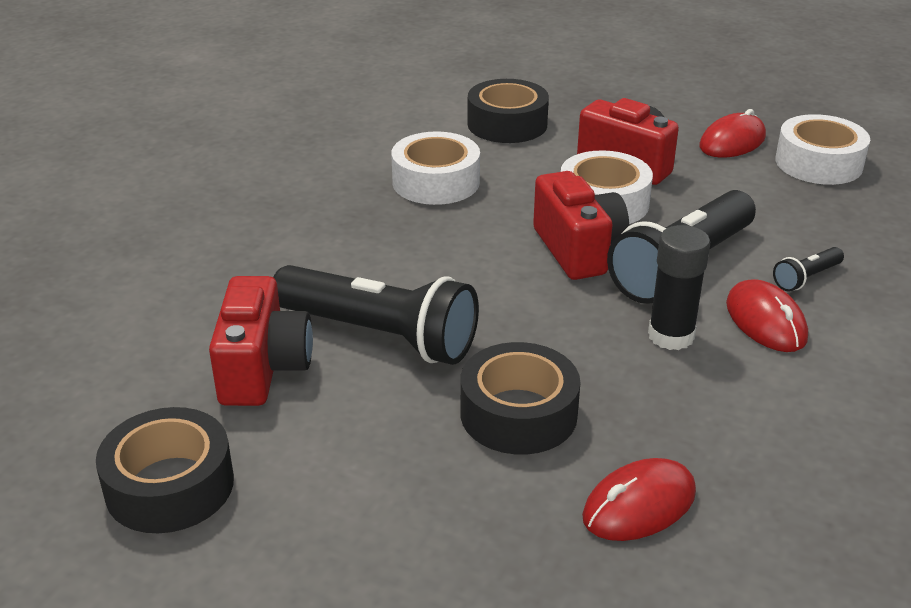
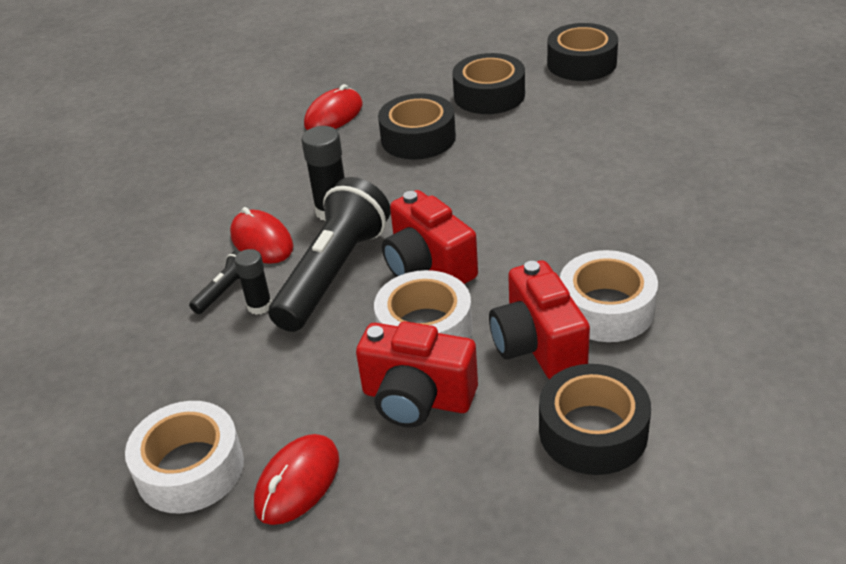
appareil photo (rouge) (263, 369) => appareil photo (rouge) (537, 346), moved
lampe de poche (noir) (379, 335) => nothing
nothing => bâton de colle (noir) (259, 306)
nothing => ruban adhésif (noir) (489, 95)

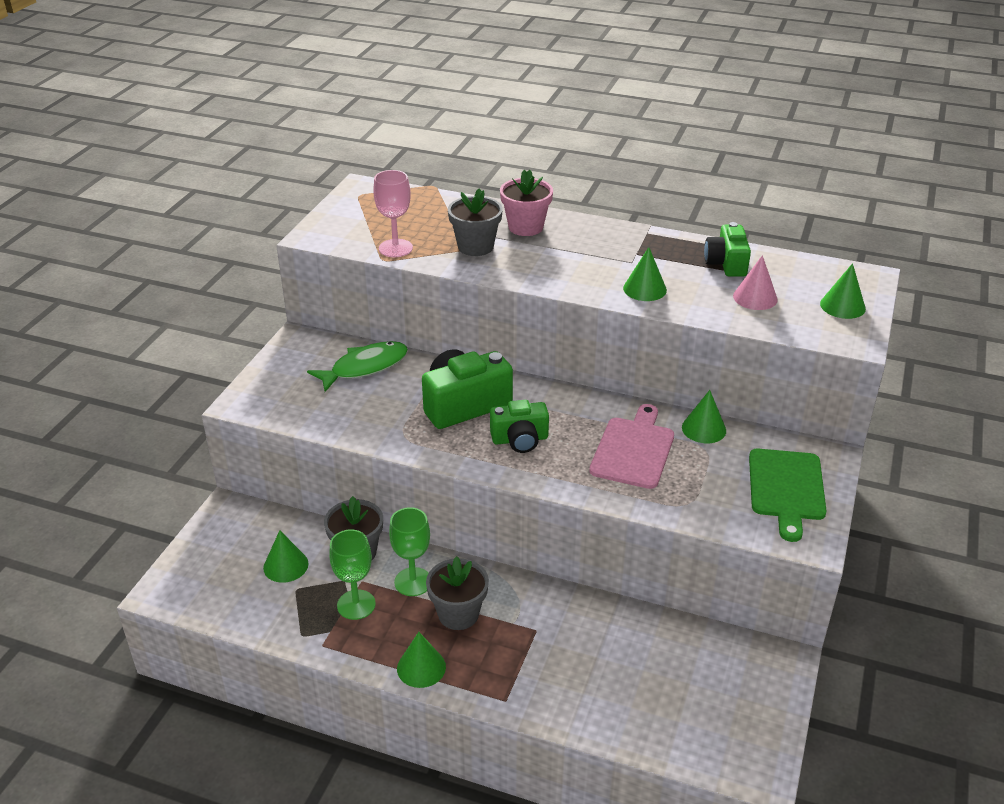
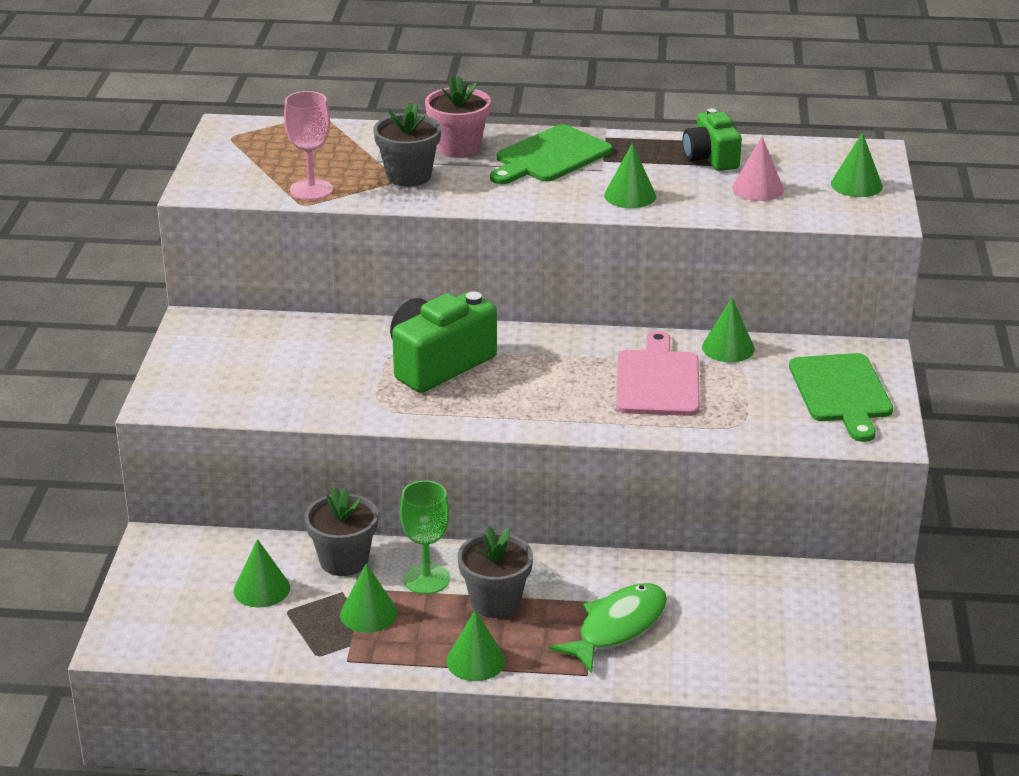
poisson (vert) (364, 367) => poisson (vert) (617, 627), moved
verre à pied (vert) (356, 605) => cône (vert) (368, 613)
appareil photo (vert) (520, 439) => nothing
nothing => planche à découper (vert) (550, 156)

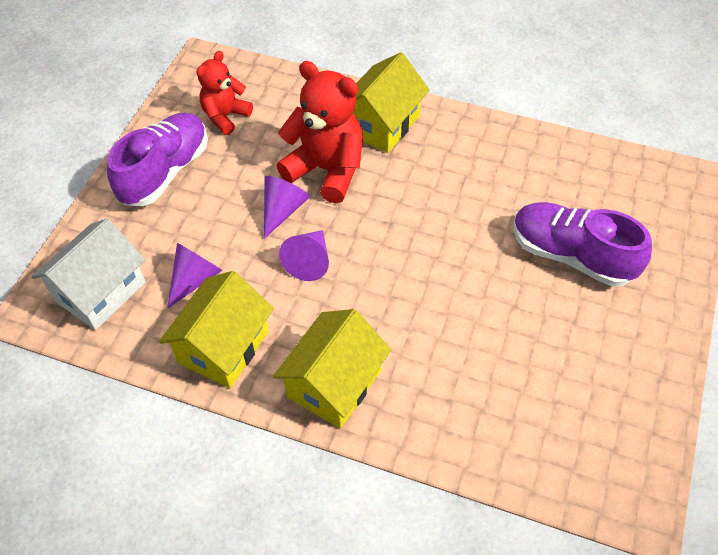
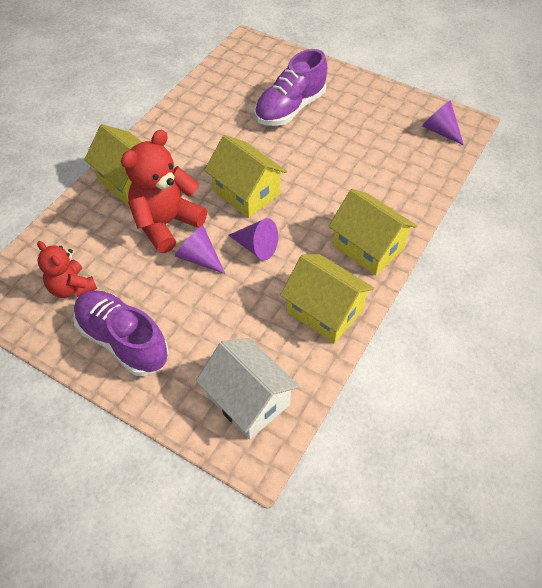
cône (violet) (195, 279) => cône (violet) (440, 130), moved
nothing => maison (jaune) (246, 192)

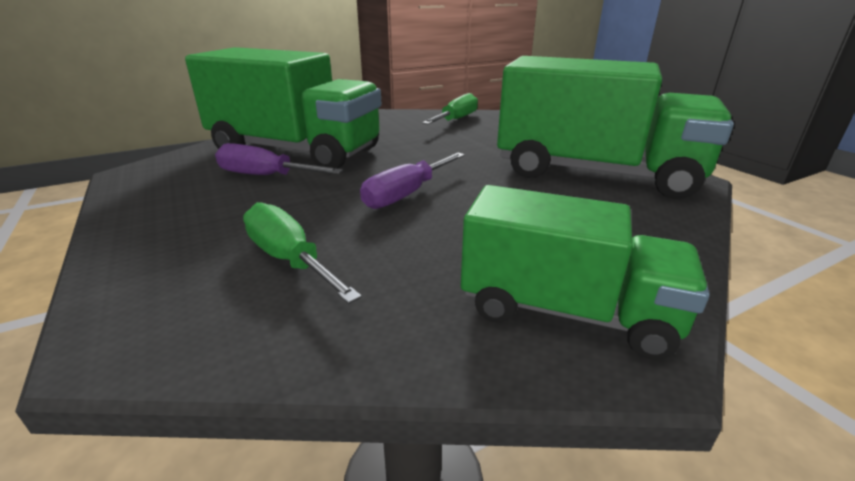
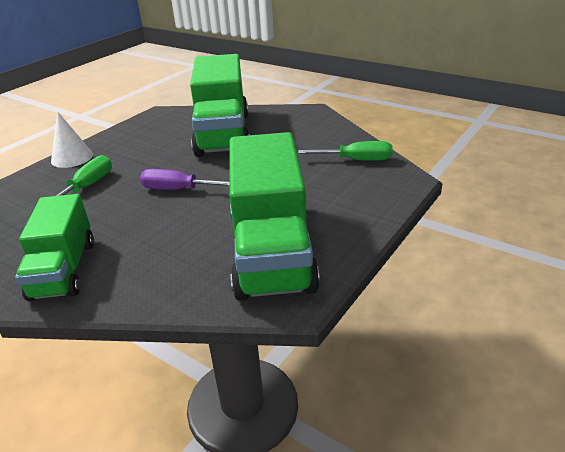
tournevis (violet) (265, 176) => nothing
nothing => cône (blanc) (72, 157)

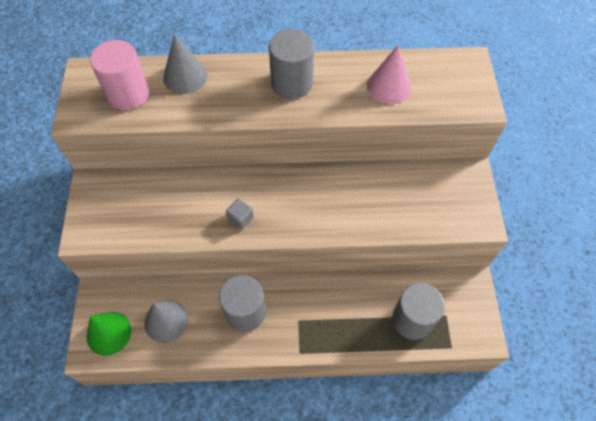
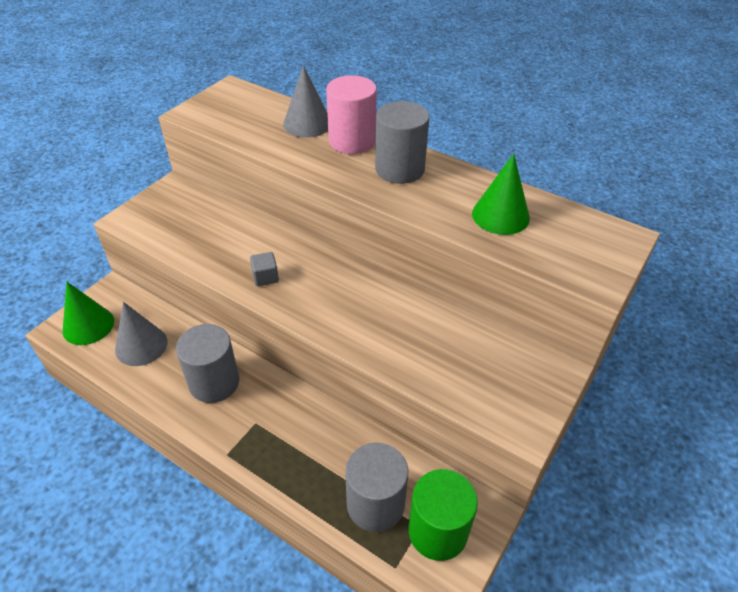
cylindre (rose) (128, 94) => cylindre (rose) (352, 141), moved
cône (rose) (389, 86) => cône (vert) (500, 215)
nothing => cylindre (vert) (437, 531)

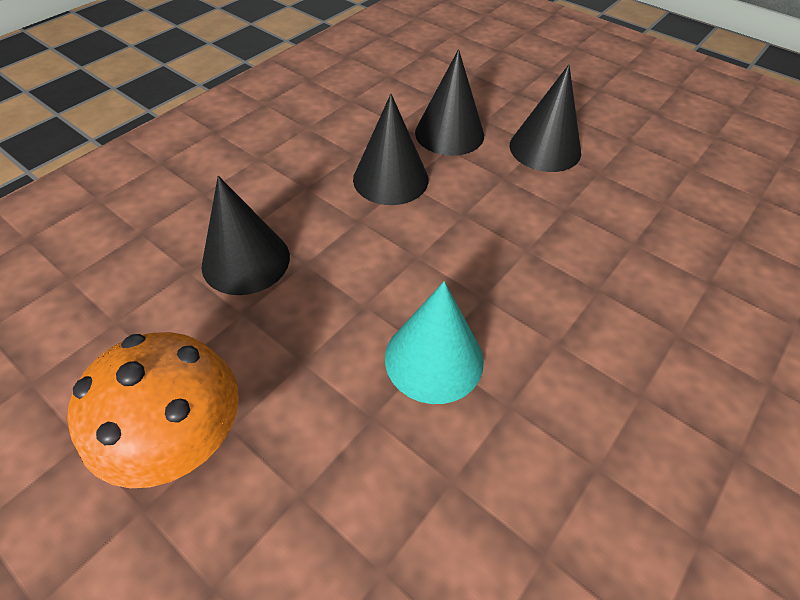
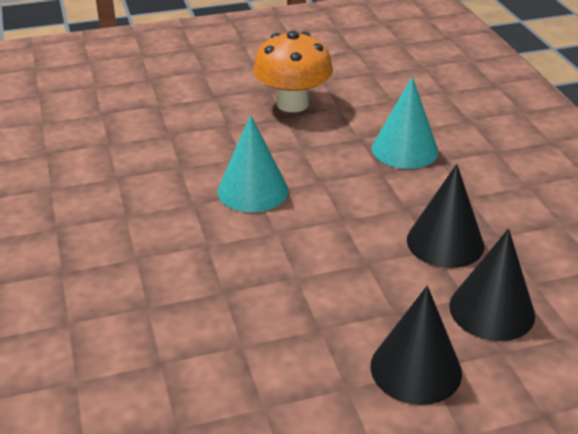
cône (noir) (246, 261) => cône (turquoise) (404, 149)

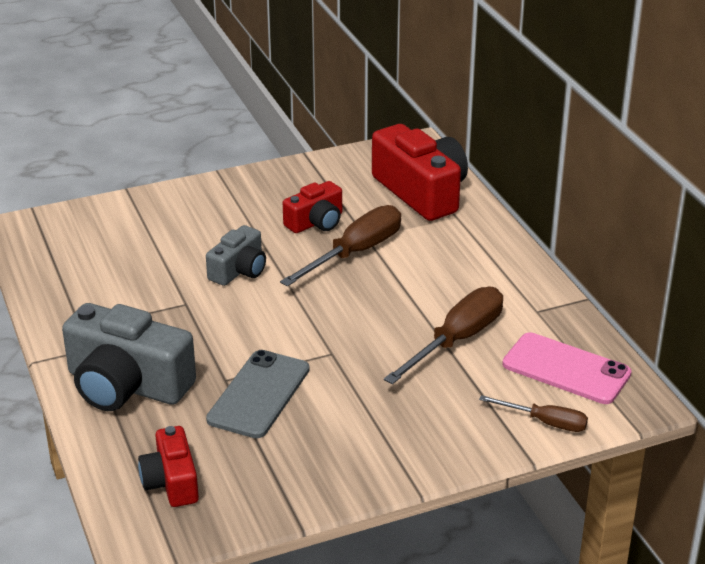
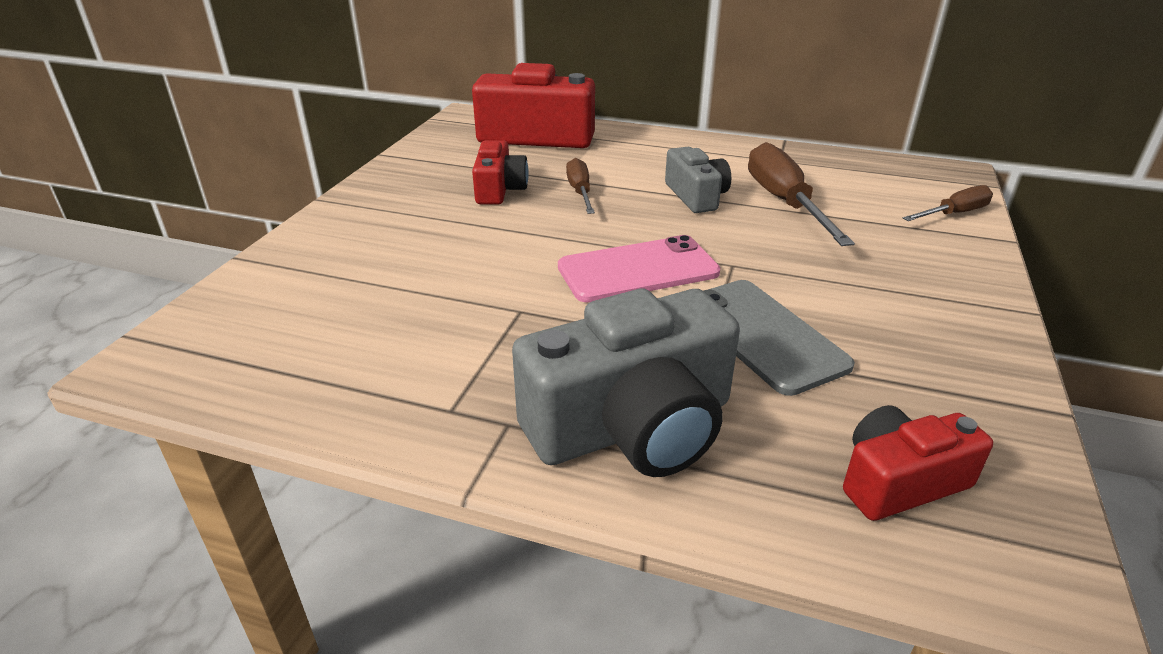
appareil photo (rouge) (171, 482) => appareil photo (rouge) (899, 481), 135 degrees clockwise
appareil photo (gris) (239, 270) => appareil photo (gris) (696, 196), moved
tournevis (marron) (355, 253) => tournevis (marron) (580, 192), x0.57
téléphone (rose) (566, 369) => téléphone (rose) (638, 270), moved

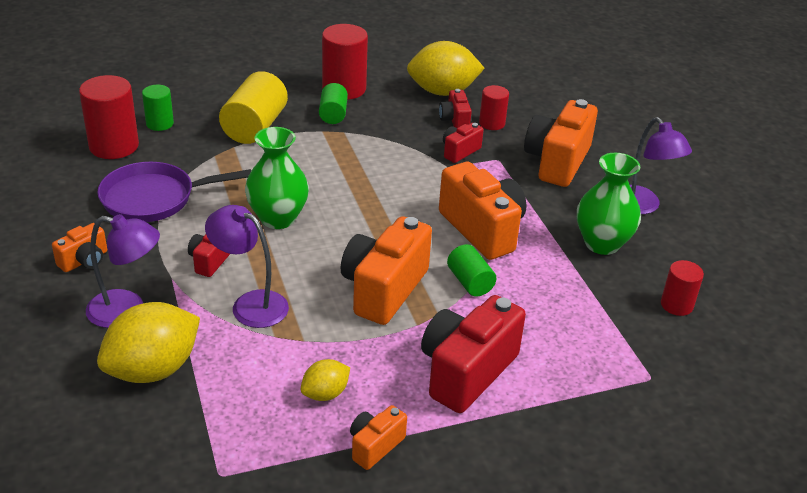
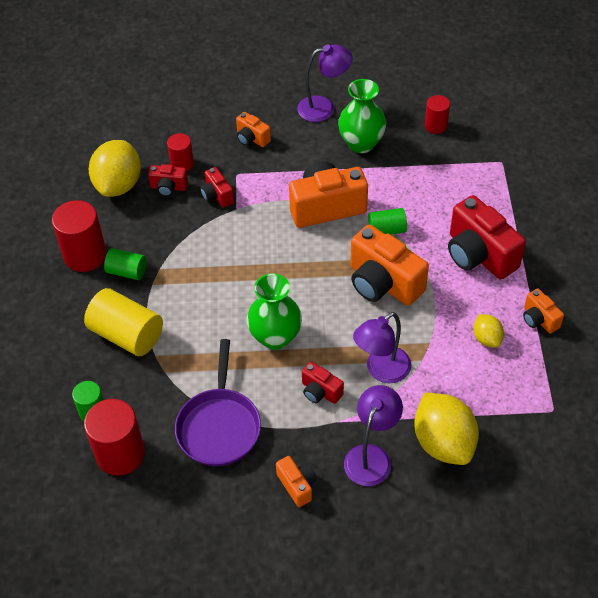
appareil photo (orange) (557, 162) => appareil photo (orange) (252, 138), x0.50

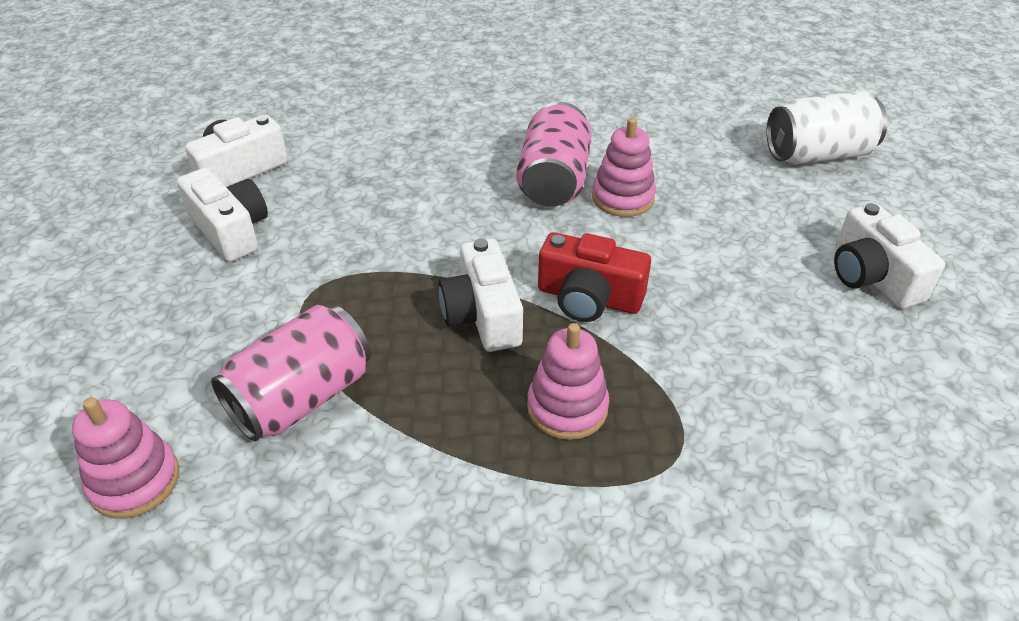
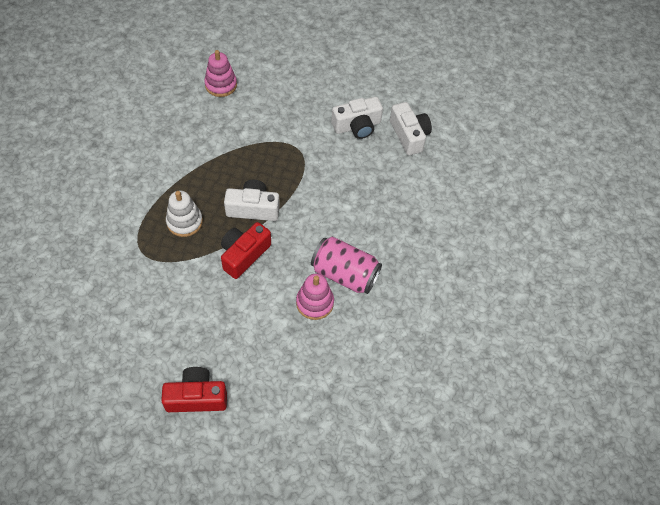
canette (rose) (302, 398) => nothing
jouet à empiler (rose) (567, 407) => jouet à empiler (blanc) (184, 222)
canette (blanc) (817, 154) => nothing
appareil photo (blanc) (872, 276) => appareil photo (rouge) (196, 397)

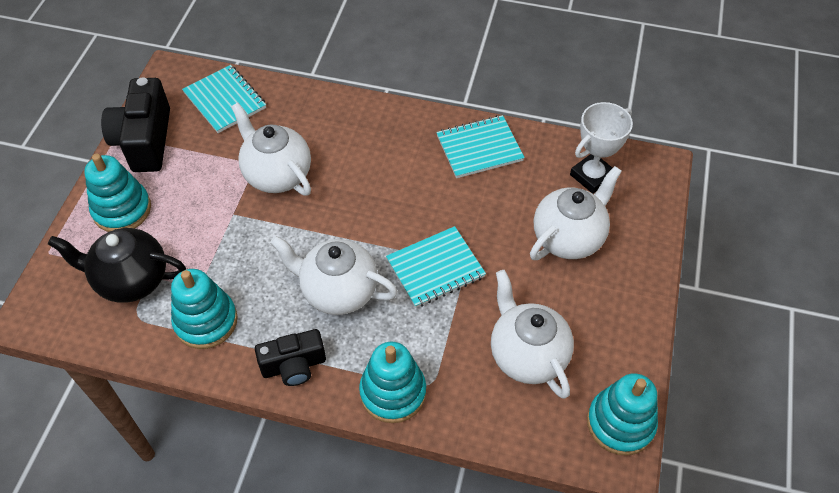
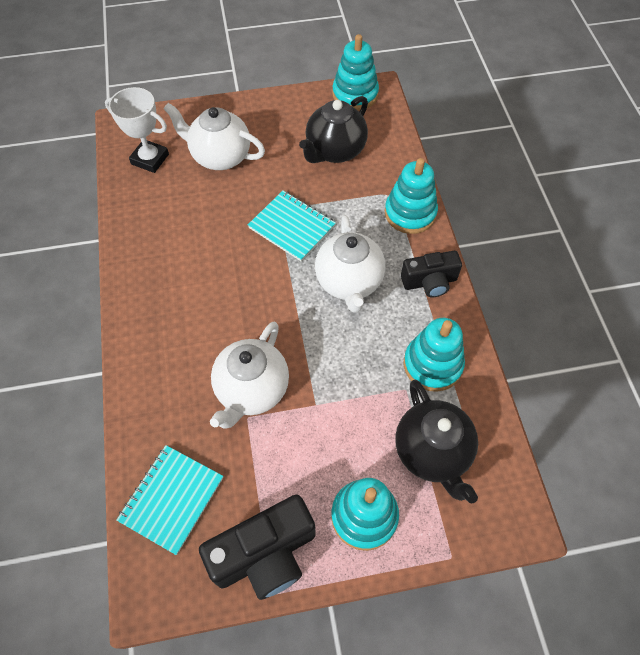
appareil photo (noir) (294, 366) => appareil photo (noir) (429, 282), 120 degrees clockwise
carnet (turquoise) (479, 148) => nothing
théière (blanc) (527, 355) => théière (noir) (335, 151)

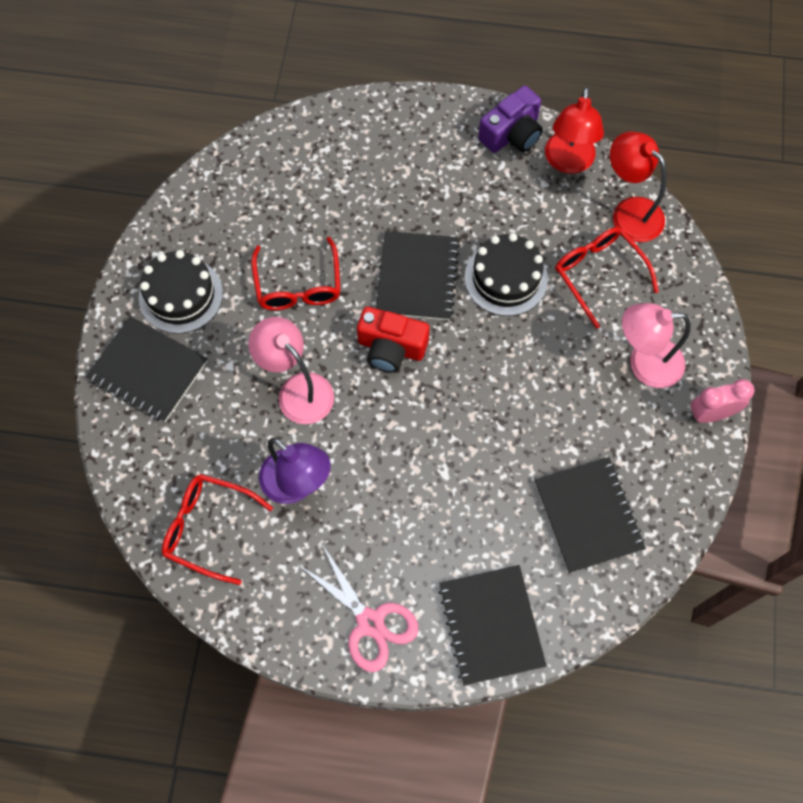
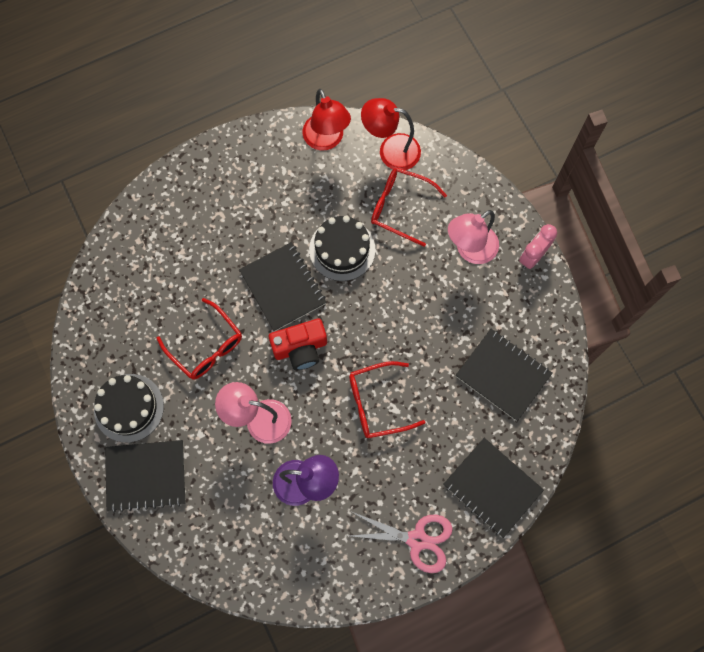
lunettes (rouge) (209, 528) => lunettes (rouge) (377, 403), moved
appareil photo (violet) (512, 134) => nothing

